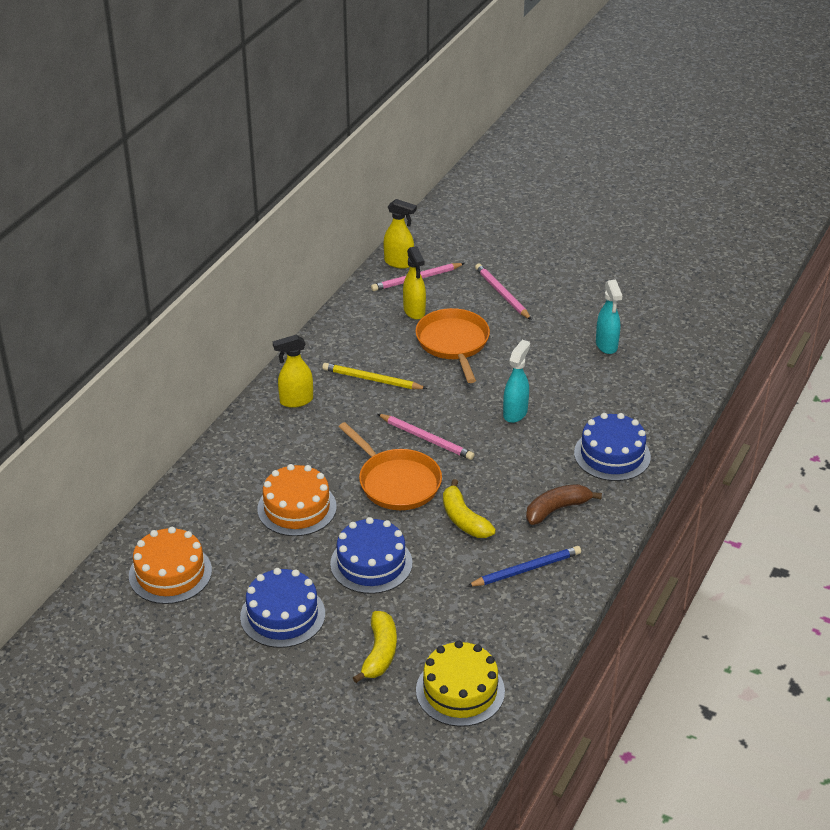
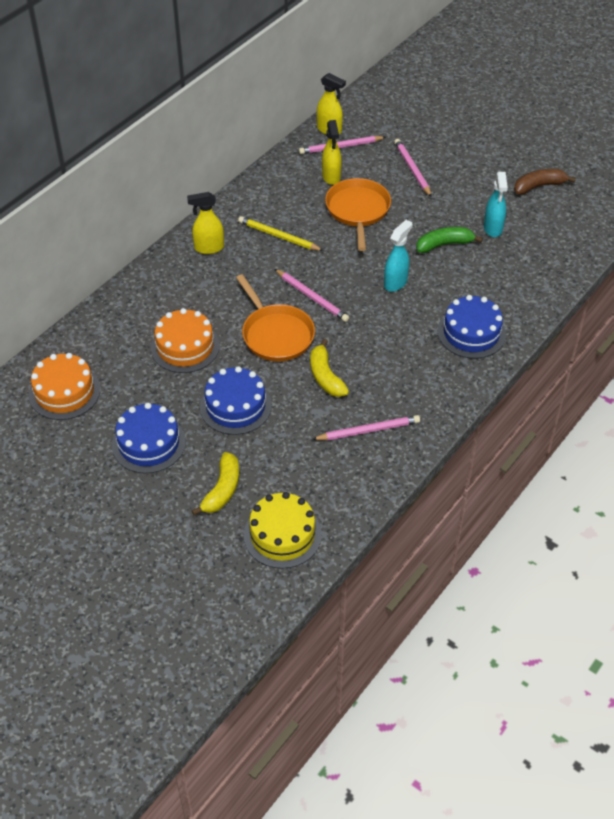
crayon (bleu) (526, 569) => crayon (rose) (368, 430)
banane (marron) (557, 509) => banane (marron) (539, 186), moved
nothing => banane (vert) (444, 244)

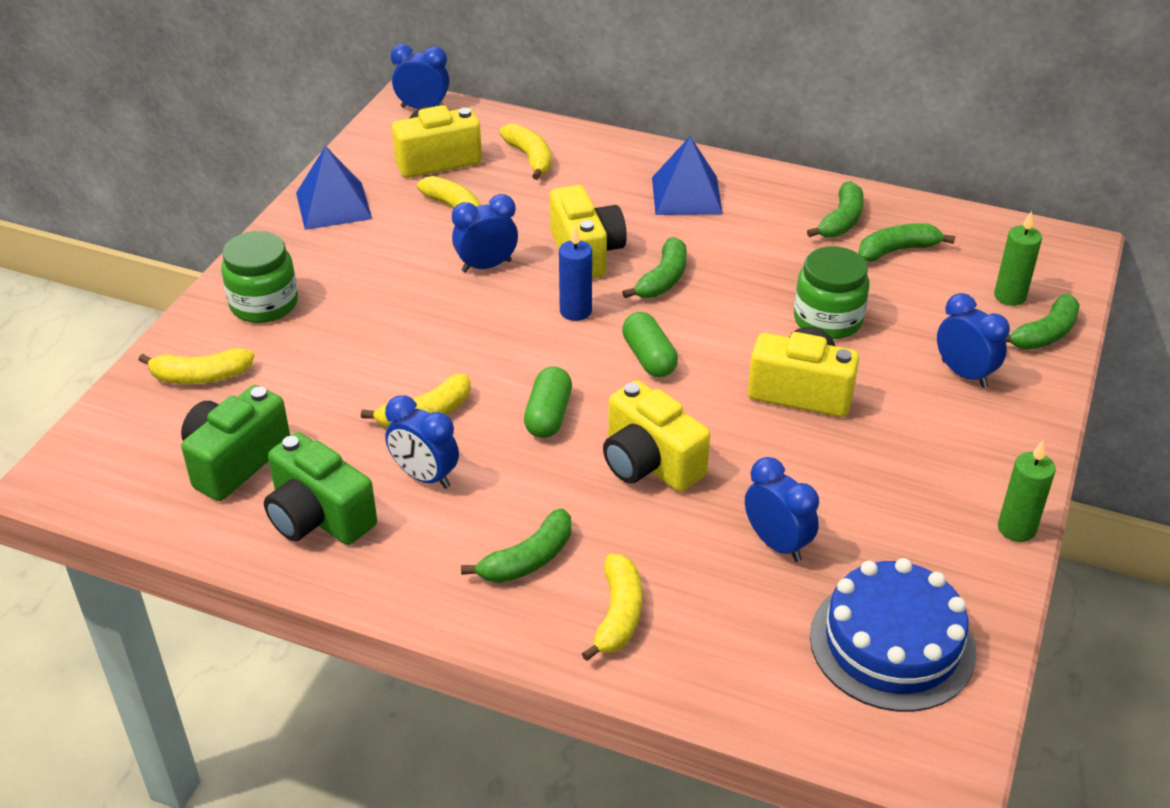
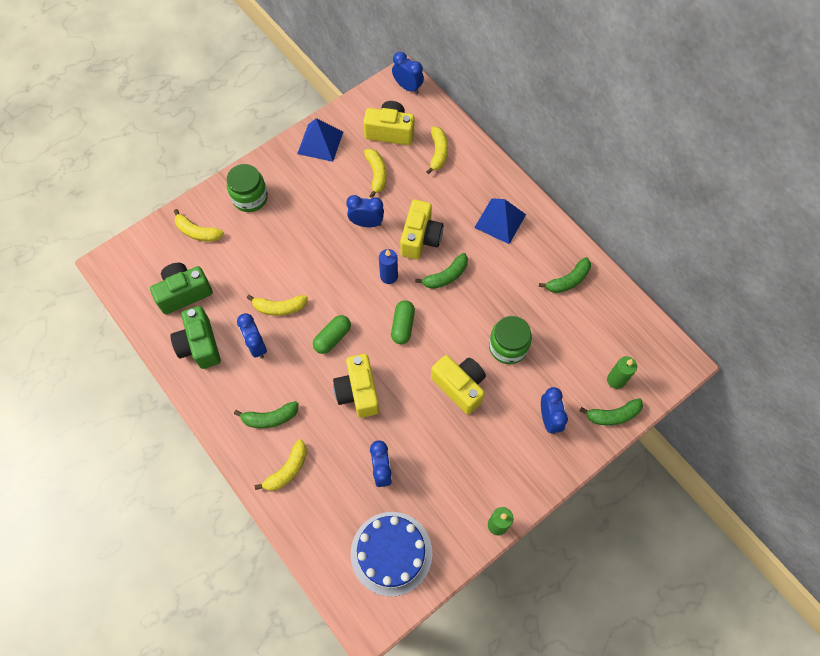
banane (vert) (897, 250) => nothing

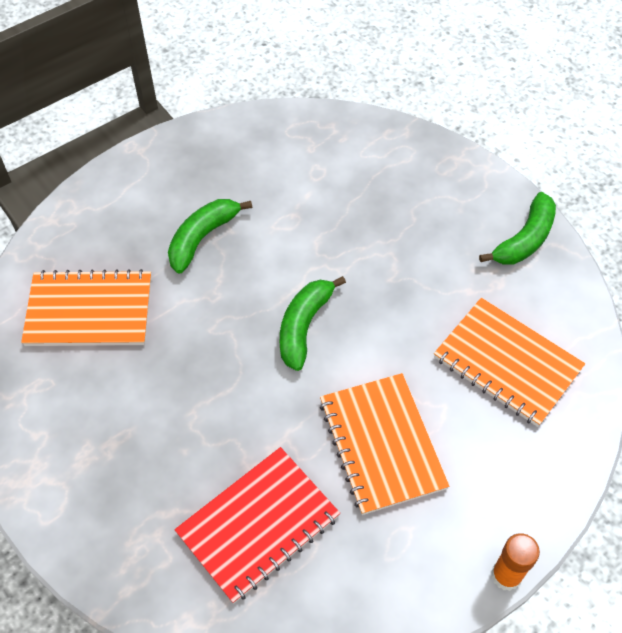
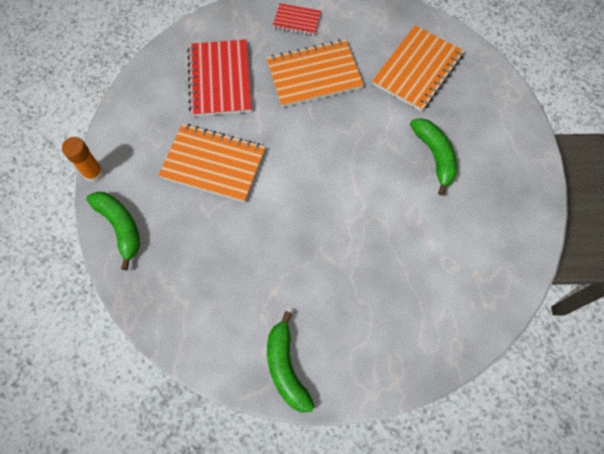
banane (vert) (304, 326) => banane (vert) (120, 227), moved
carnet (orange) (507, 363) => carnet (orange) (314, 75), moved
nothing => carnet (rouge) (296, 21)

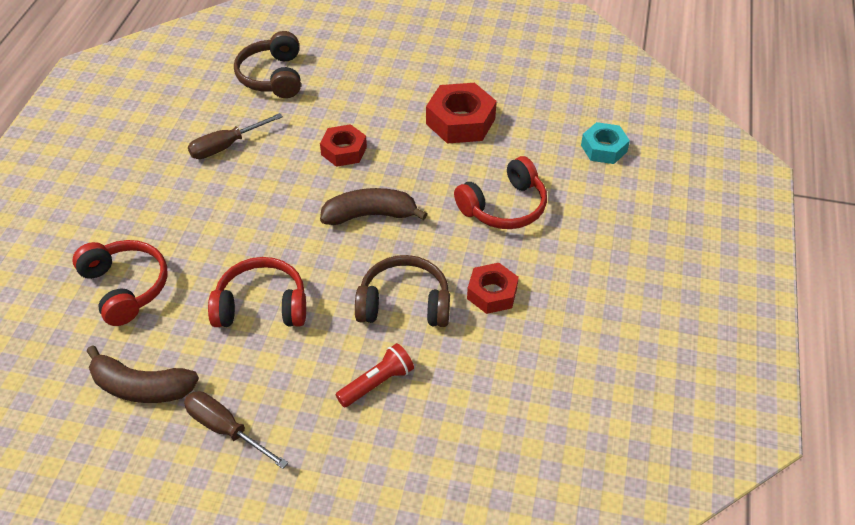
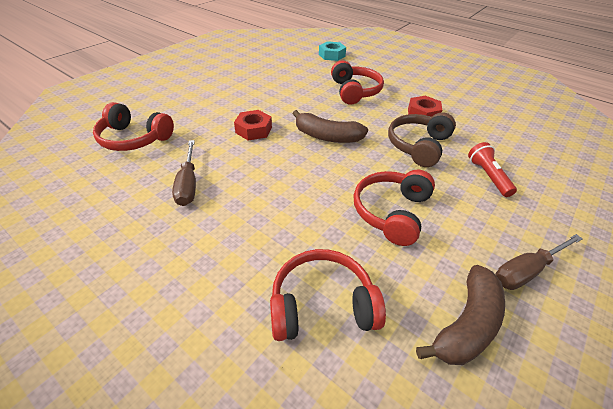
casque audio (marron) (272, 76) => casque audio (rouge) (134, 138)
banane (marron) (370, 215) => banane (marron) (327, 137), 90 degrees counterclockwise
écrou (rouge) (460, 121) => nothing

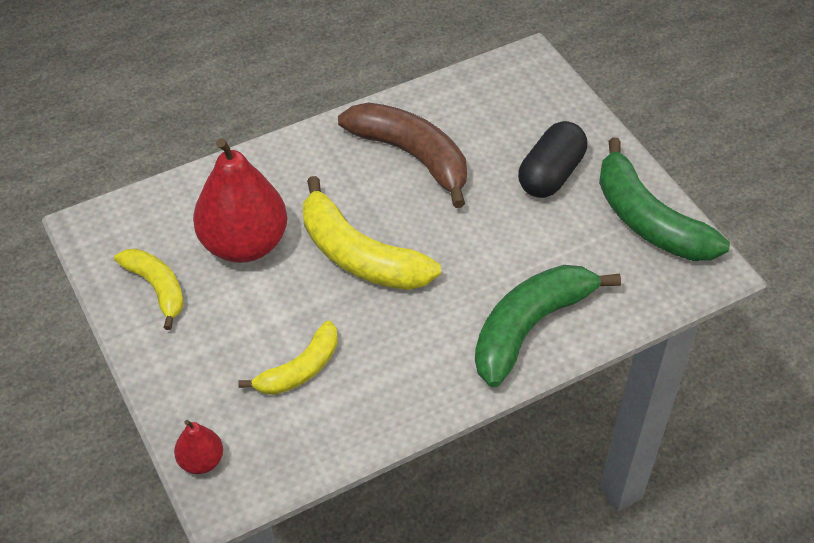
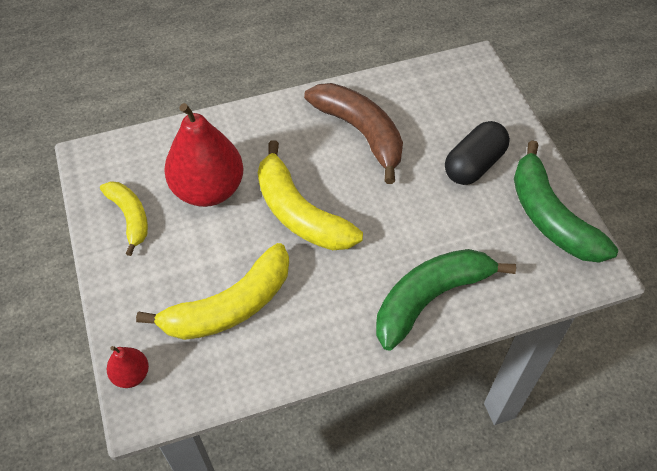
banane (jaune) (300, 369) => banane (jaune) (229, 306), x1.65

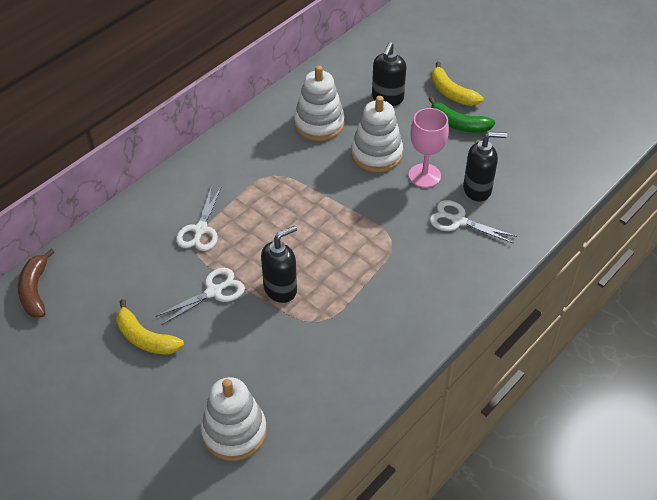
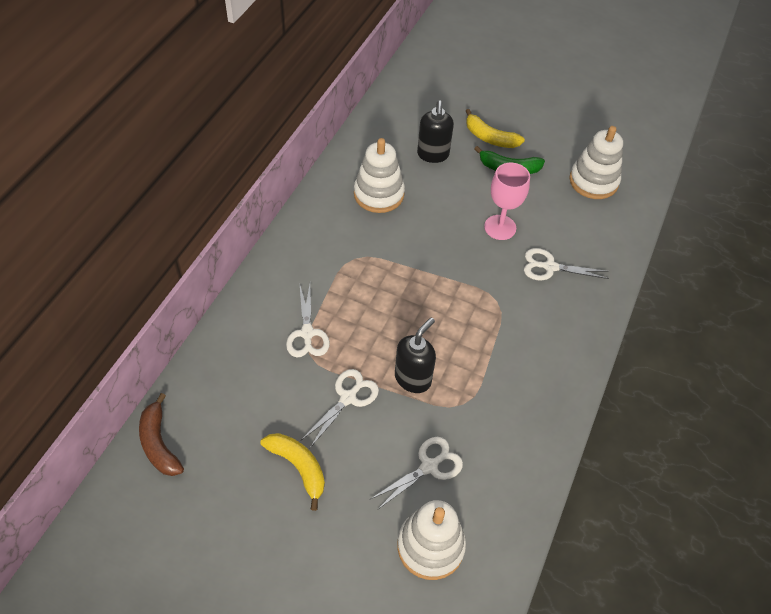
banane (jaune) (145, 338) => banane (jaune) (298, 467), 150 degrees counterclockwise
jouet à empiler (blanc) (376, 154) => jouet à empiler (blanc) (593, 181), moved
distributeur de savon (noir) (477, 189) => nothing
nothing => ciseaux (blanc) (429, 466)

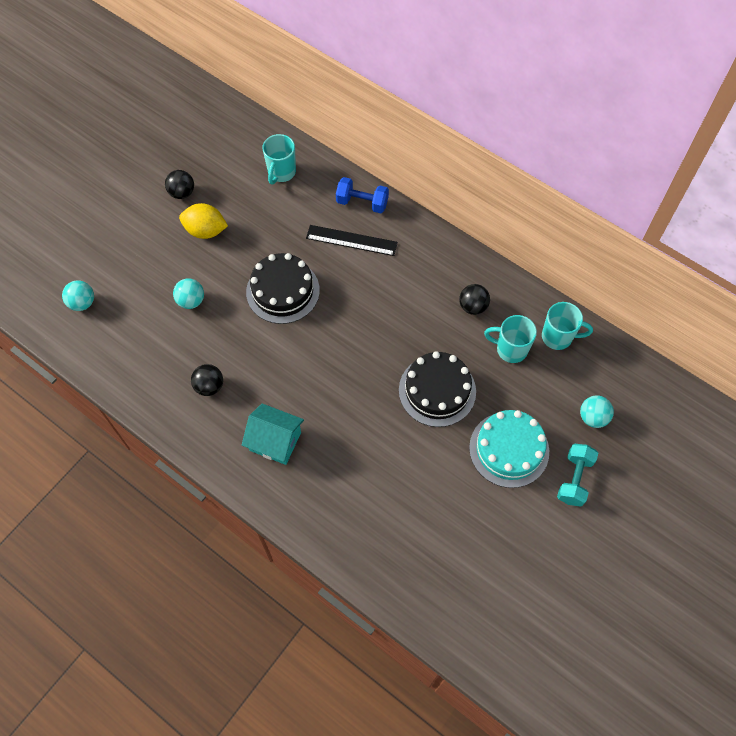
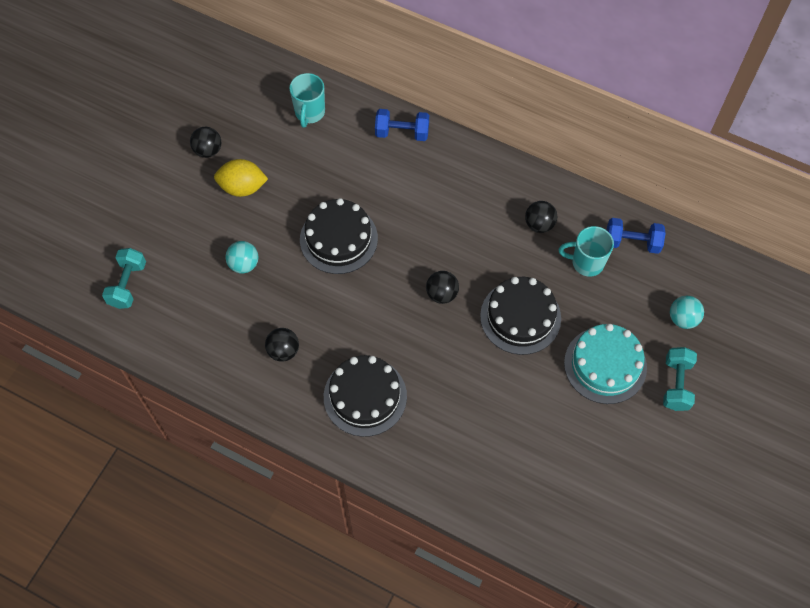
balle (turquoise) (82, 303) => haltère (turquoise) (127, 284)
maison (turquoise) (275, 441) => gâteau (noir) (365, 396)
règle (noir) (351, 240) => nothing
tasse (turquoise) (558, 337) => haltère (bleu) (632, 242)
nothing => balle (noir) (442, 294)

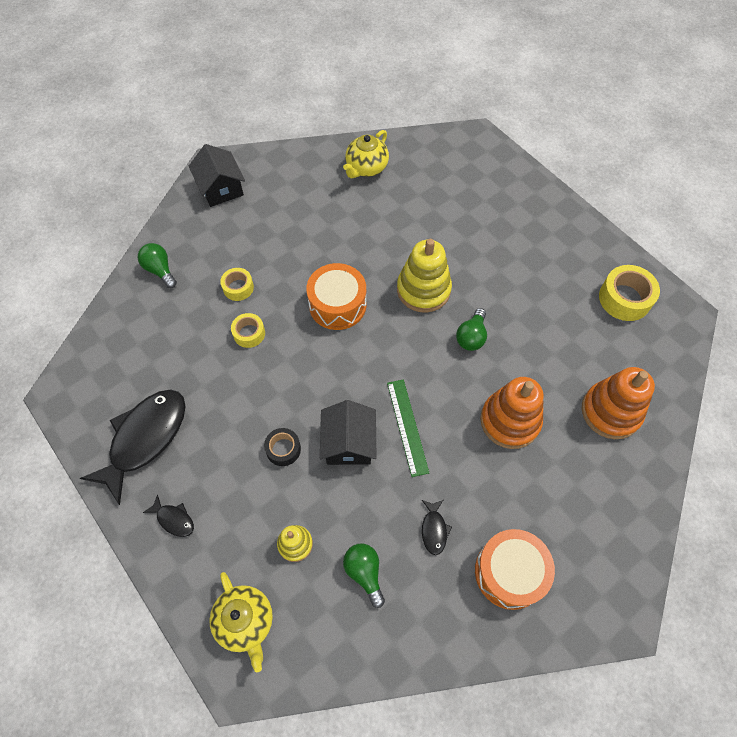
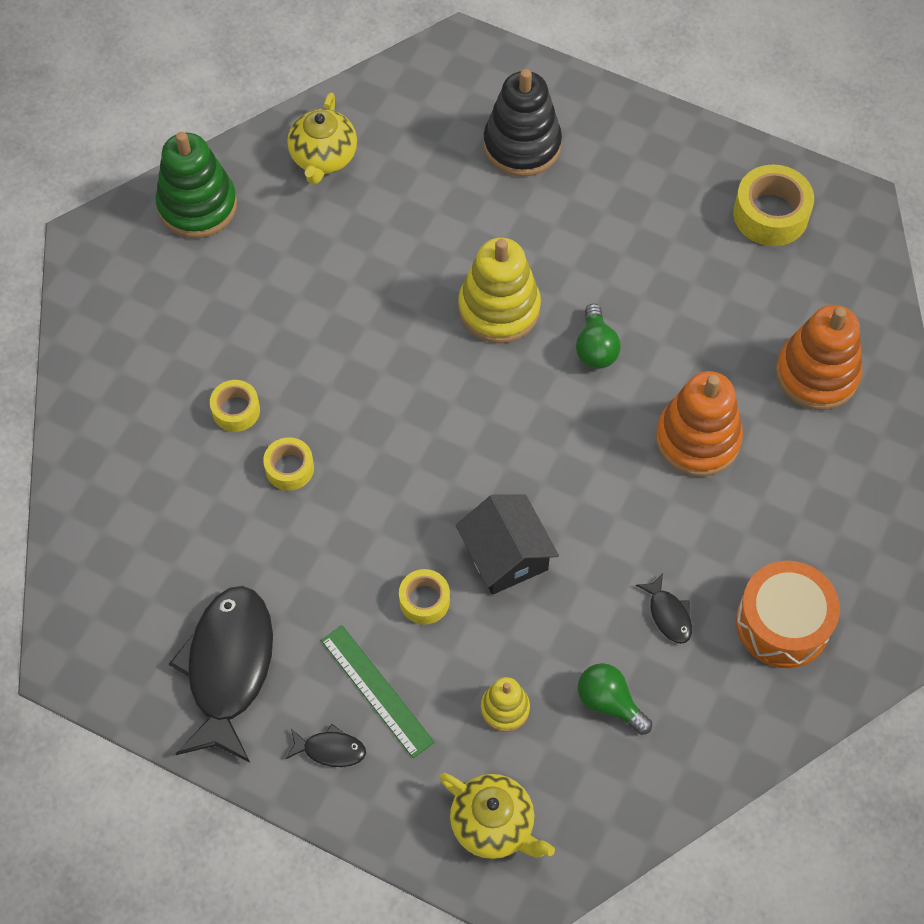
ampoule (vert) (160, 270) => nothing
maison (noir) (221, 188) => nothing
ruban adhésif (noir) (283, 449) => ruban adhésif (jaune) (424, 600)
tambour (orange) (337, 305) => nothing
règle (vert) (407, 426) => règle (vert) (377, 690), moved
nothing => jouet à empiler (vert) (197, 206)
nothing => jouet à empiler (noir) (522, 145)

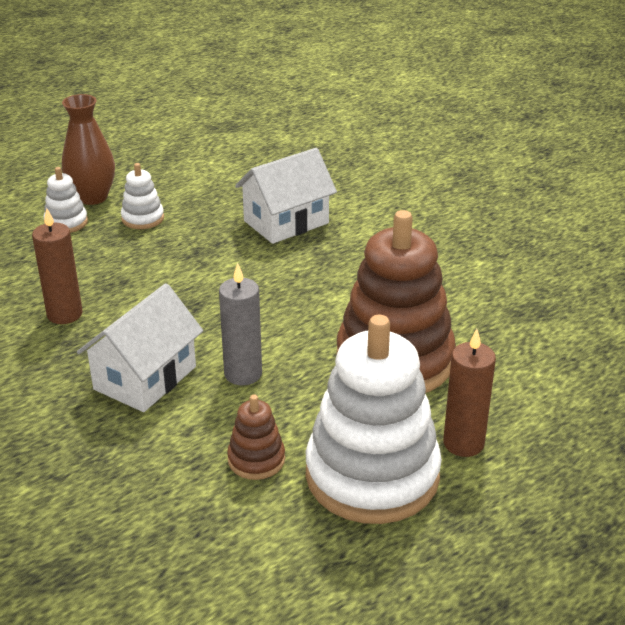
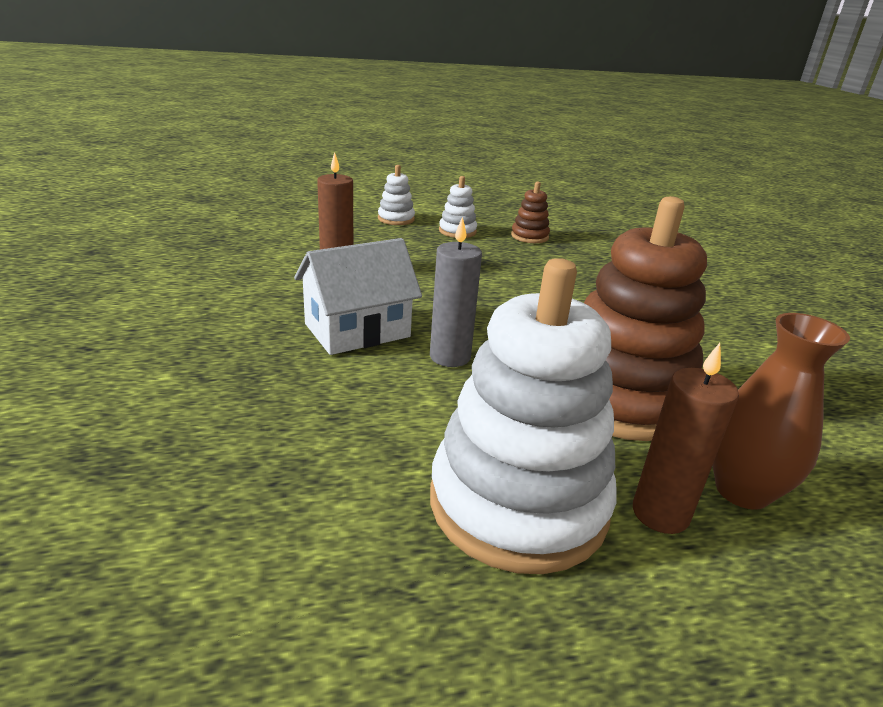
vase (marron) (92, 197) => vase (marron) (742, 490), moved
jouet à empiler (marron) (256, 460) => jouet à empiler (marron) (529, 236), moved
maison (blanc) (286, 222) => nothing

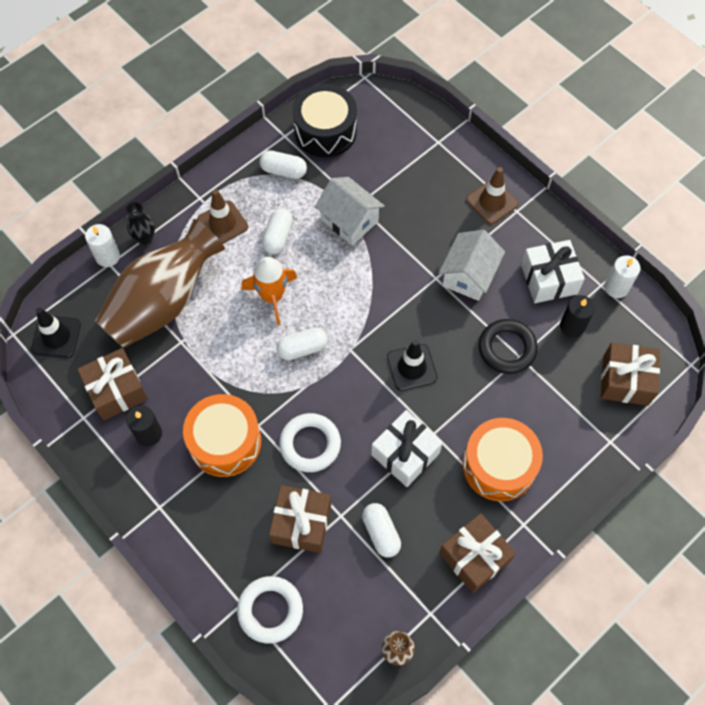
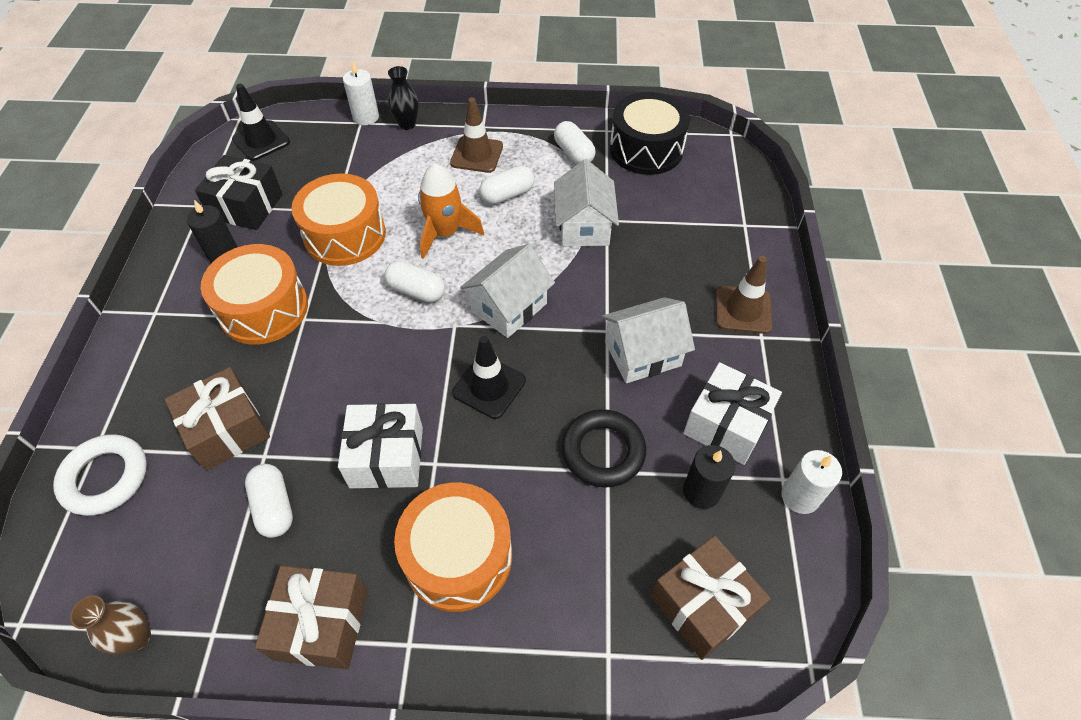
cadeau (marron) (116, 390) => cadeau (noir) (246, 206)
vase (marron) (163, 302) => nothing
anneau (blanc) (310, 444) => nothing
gélule (blanc) (381, 533) => gélule (blanc) (274, 507), 45 degrees counterclockwise
nothing => tambour (orange) (345, 235)
nothing => maison (blanc) (509, 307)

